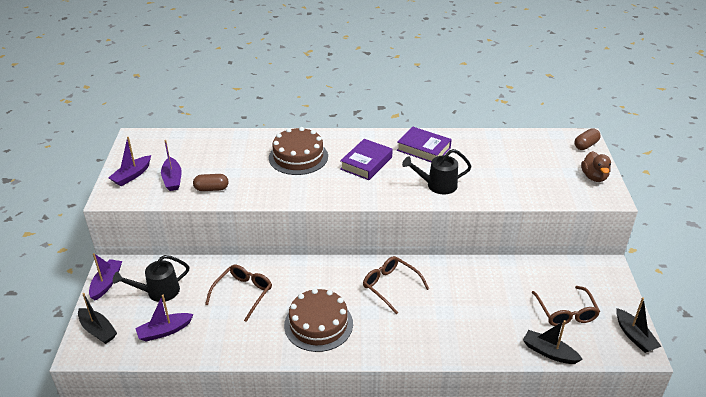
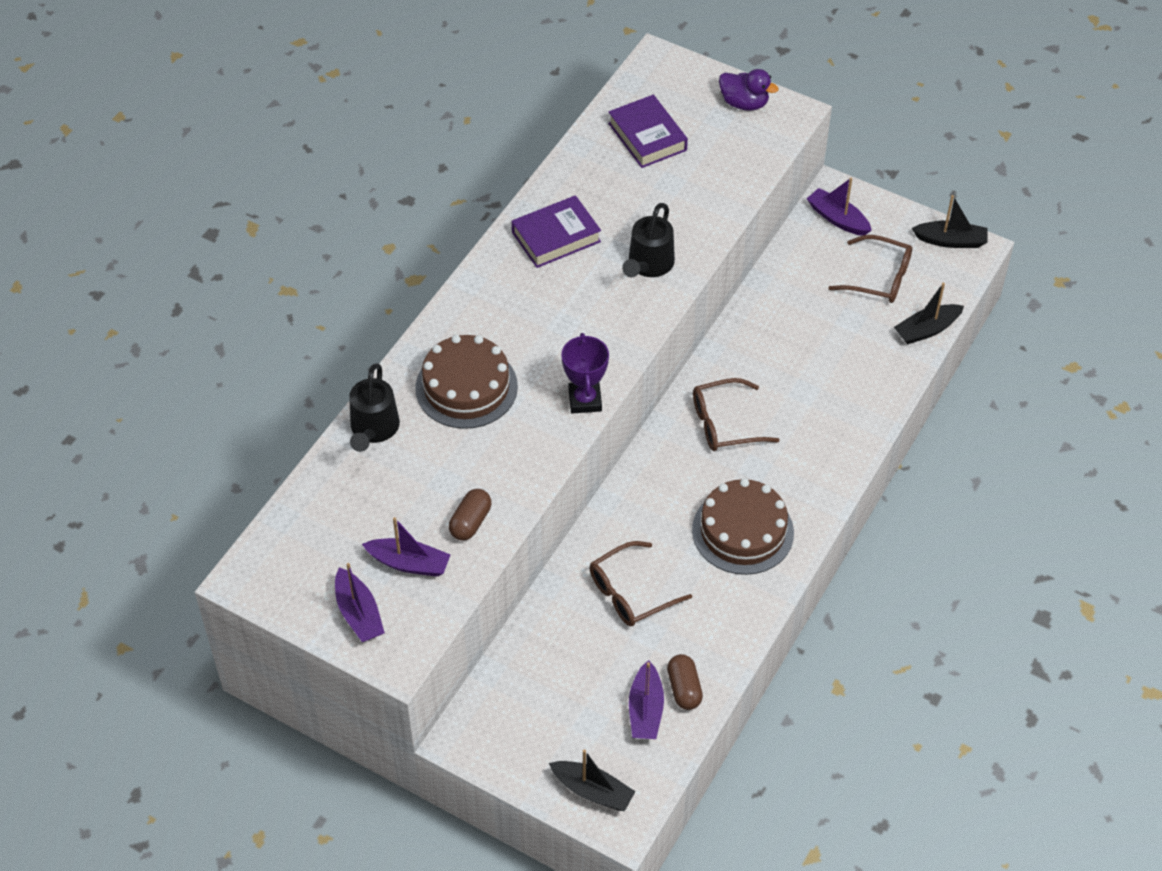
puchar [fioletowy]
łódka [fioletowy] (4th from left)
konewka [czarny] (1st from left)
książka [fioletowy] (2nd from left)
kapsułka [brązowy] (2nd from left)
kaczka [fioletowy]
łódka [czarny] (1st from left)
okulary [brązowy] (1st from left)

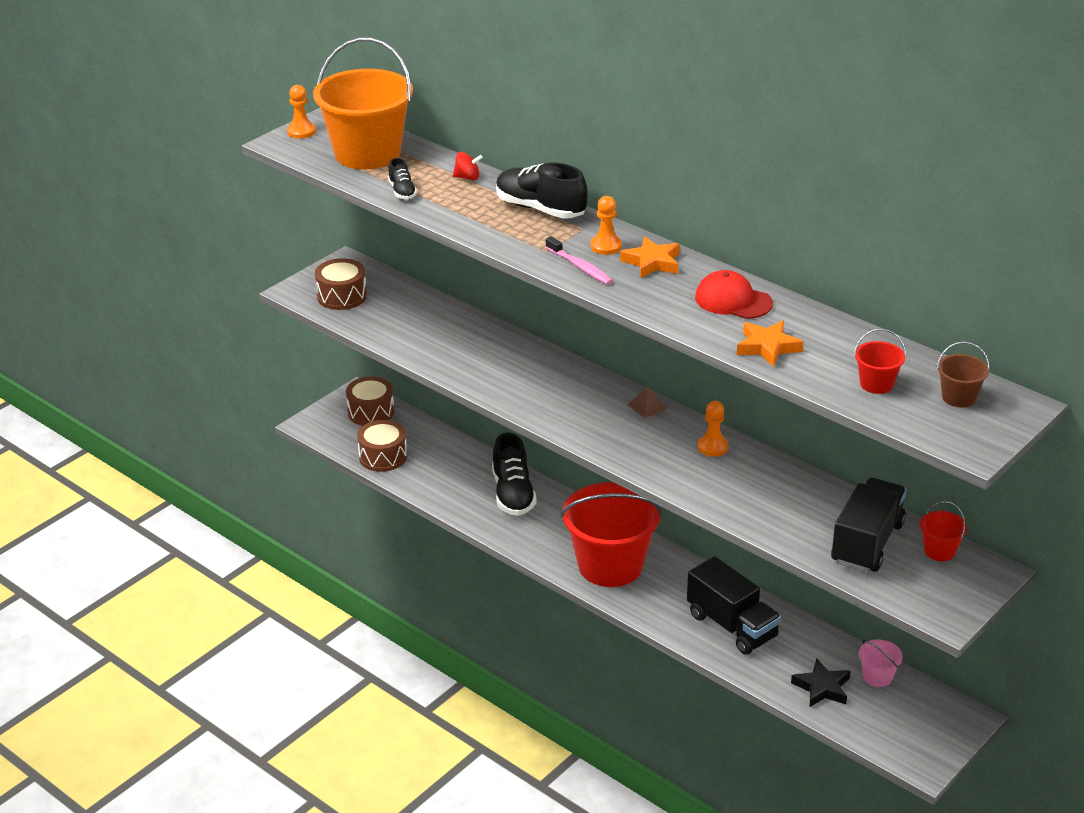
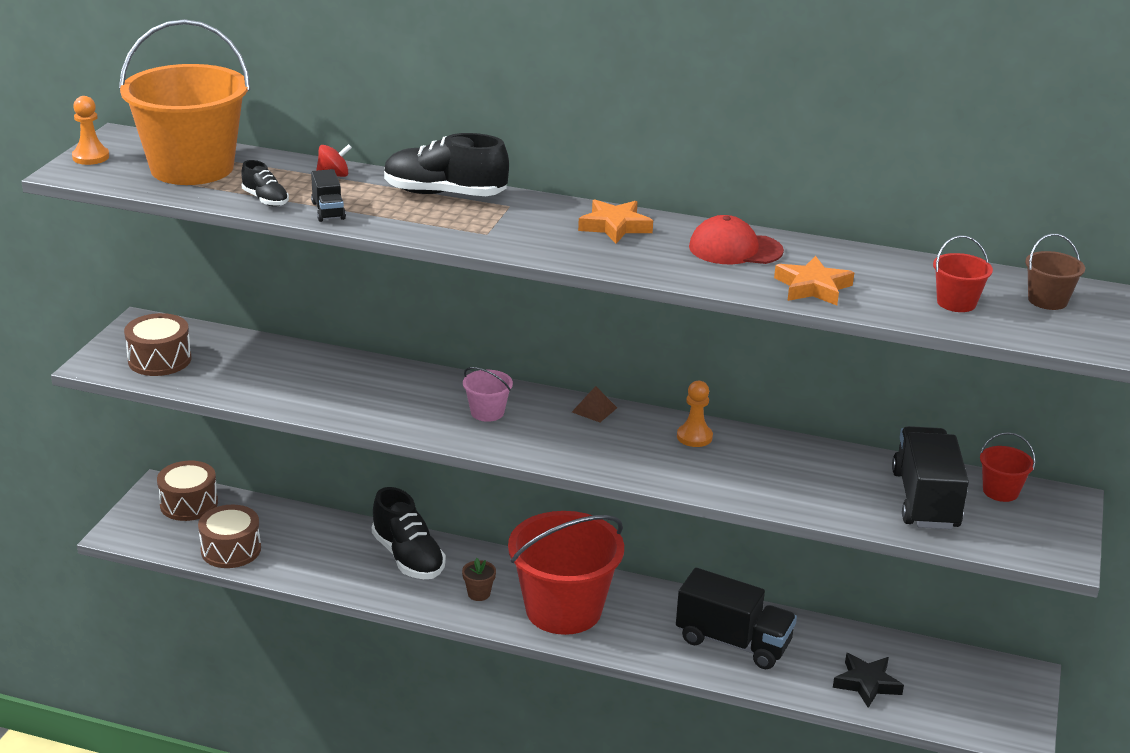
szczoteczka do zębów [różowy]
pionek [pomarańczowy] (2nd from left in the first image)
ciężarówka [czarny] (1st from left)
doniczka [brązowy]
wiadro [różowy]

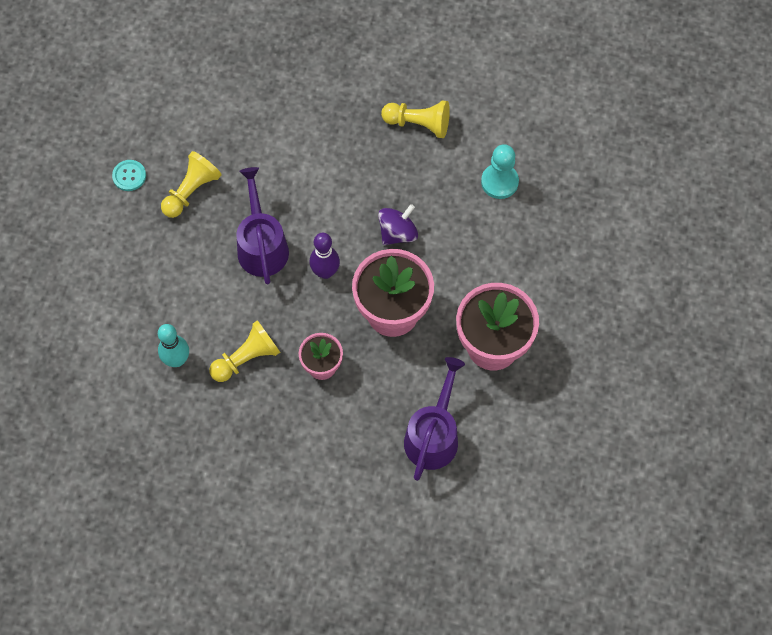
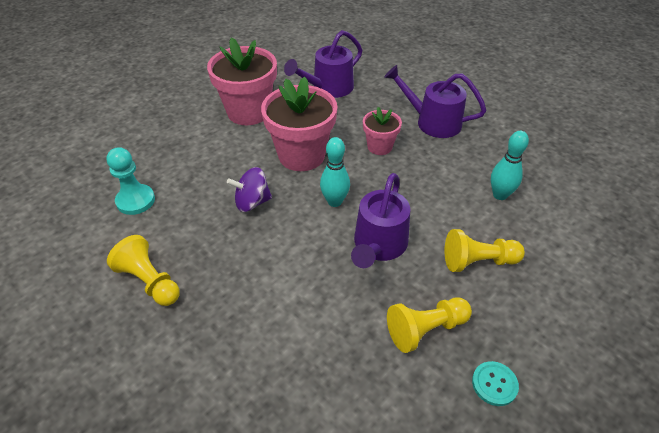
konewka [fioletowy] (3rd from left)
pionek [żółty] (3rd from left)
kręgiel [turkusowy] (1st from left)

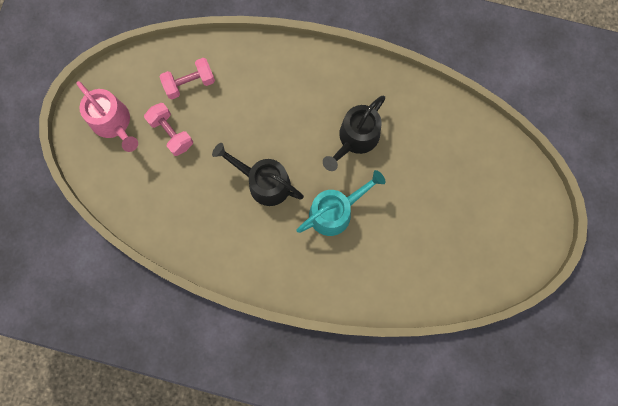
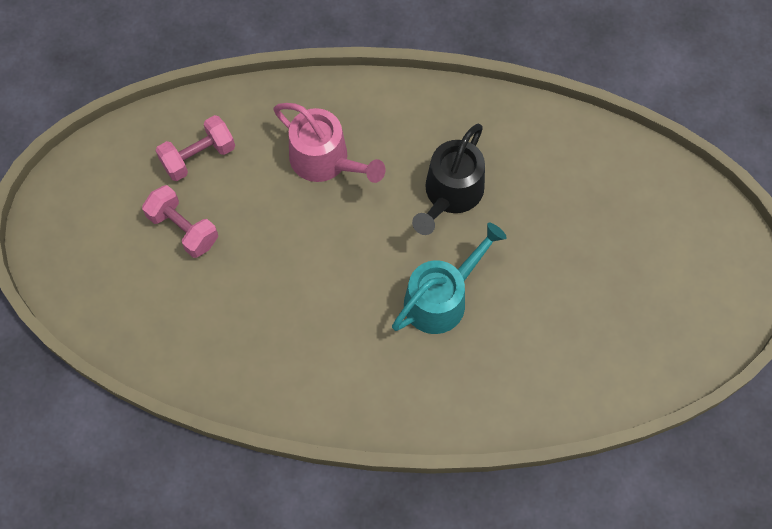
konewka [czarny] (1st from left in the first image)
konewka [różowy]

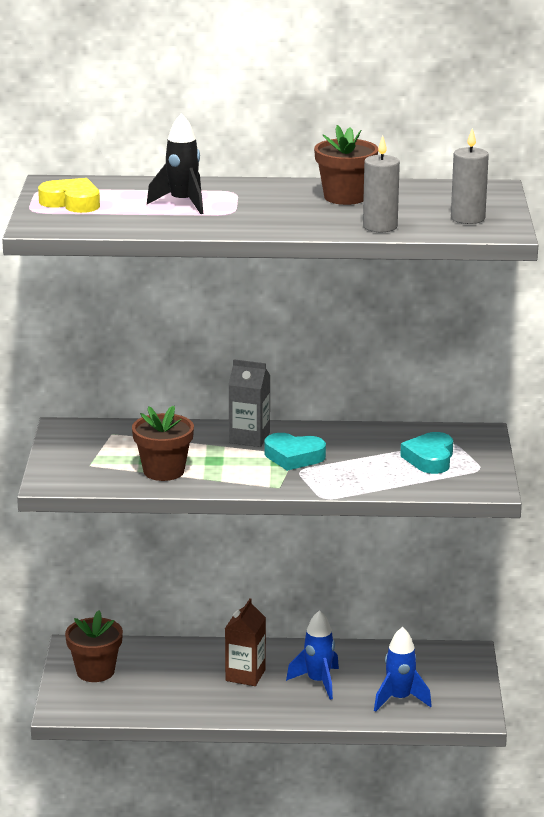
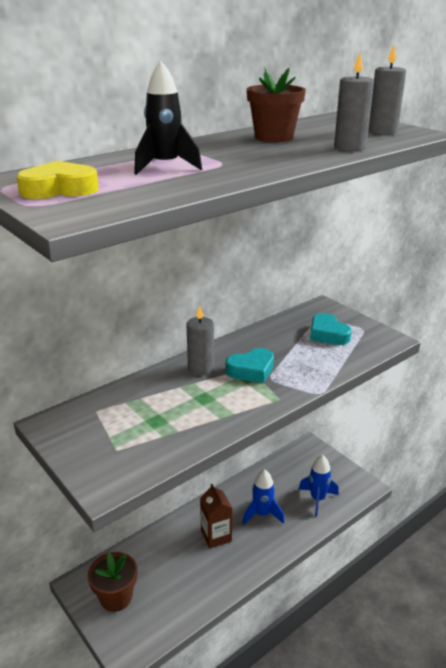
doniczka [brązowy] (2nd from left in the first image)
świeca [szary] (1st from left)

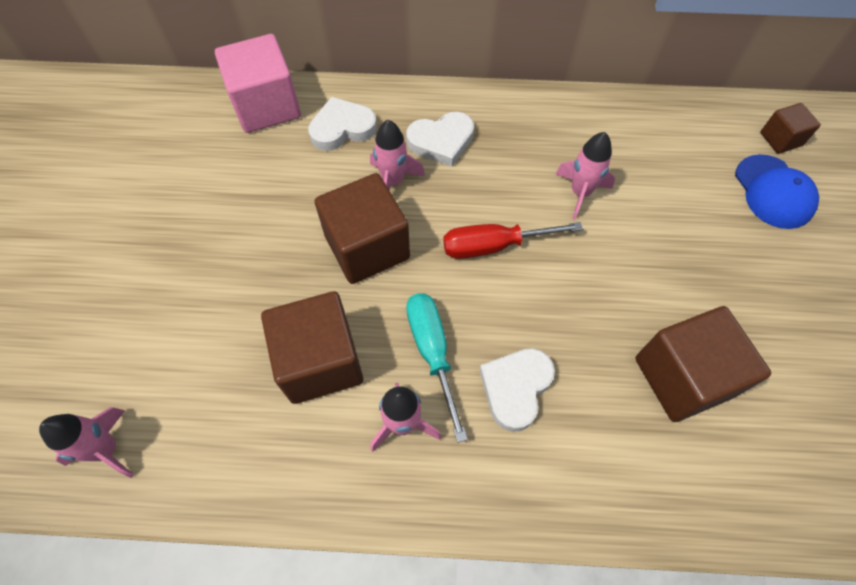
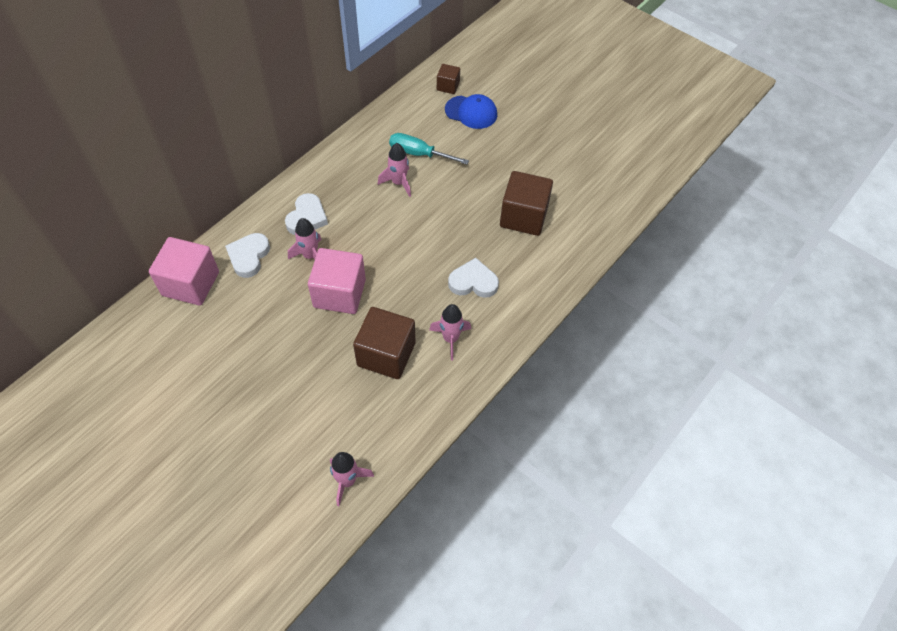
śrubokręt [czerwony]
śrubokręt [turkusowy]
sześcian [różowy] (2nd from left)
serce [biały] (3rd from left)

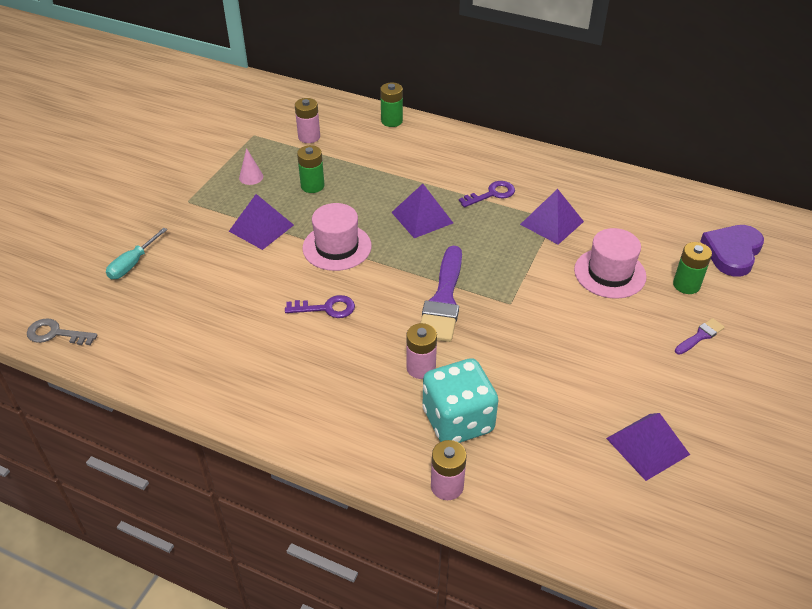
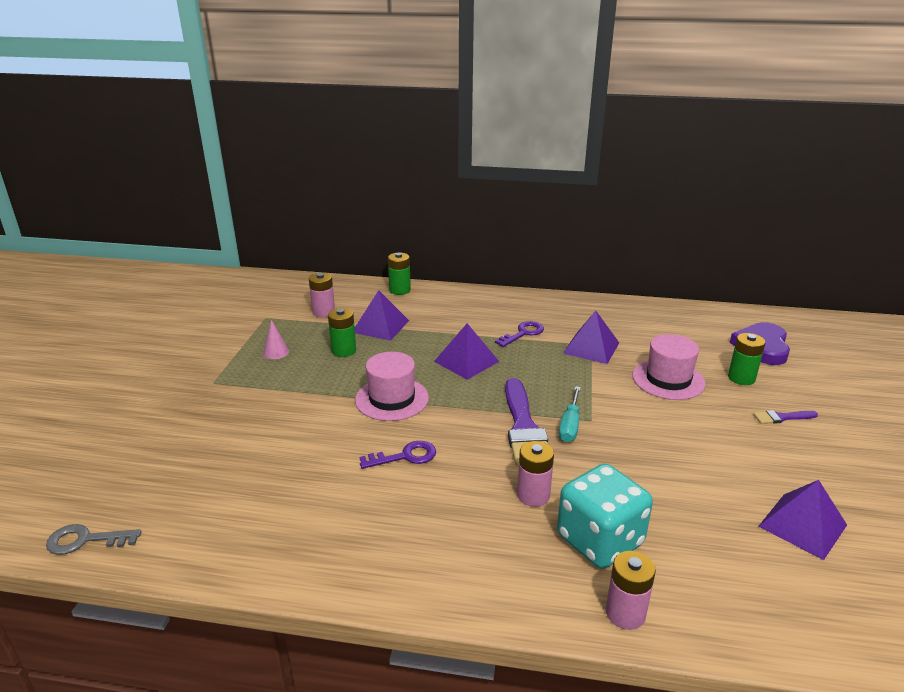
śrubokręt [turkusowy]
piramida [fioletowy] (1st from left)
pędzel [fioletowy] (2nd from left)

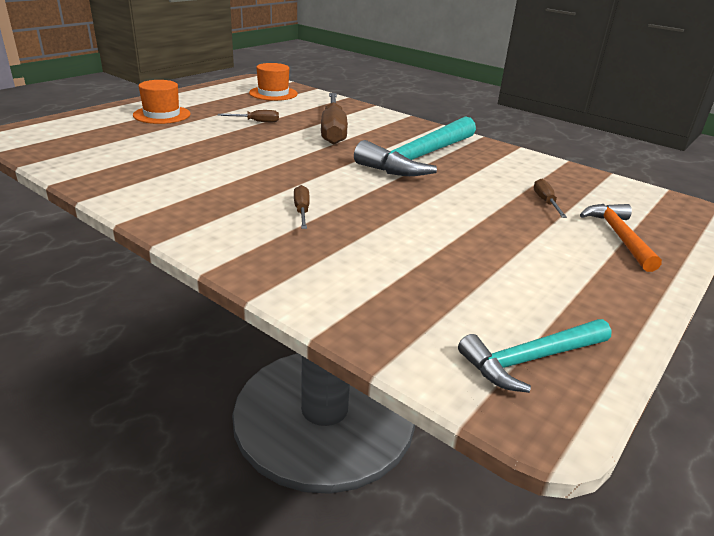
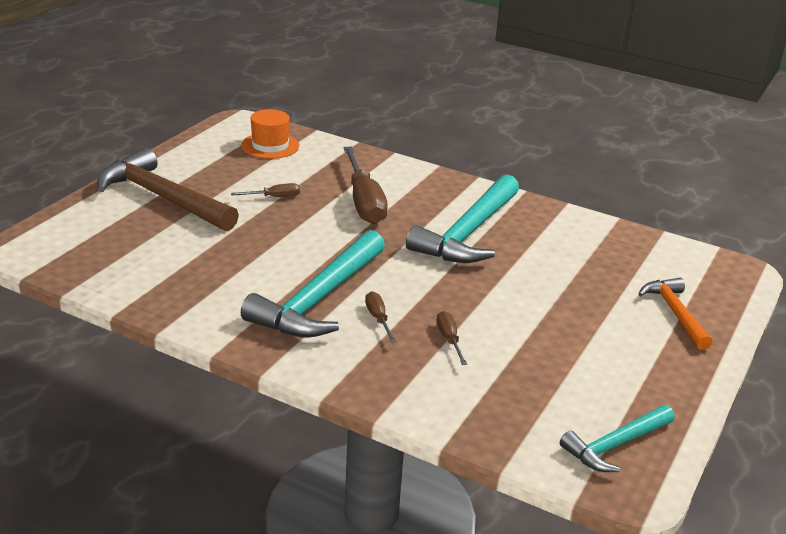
młotek [turkusowy] (1st from left)
śrubokręt [brązowy] (4th from left)
młotek [brązowy]

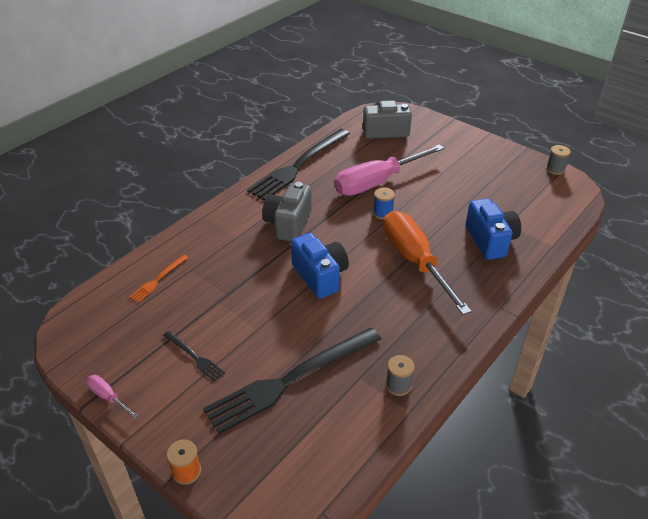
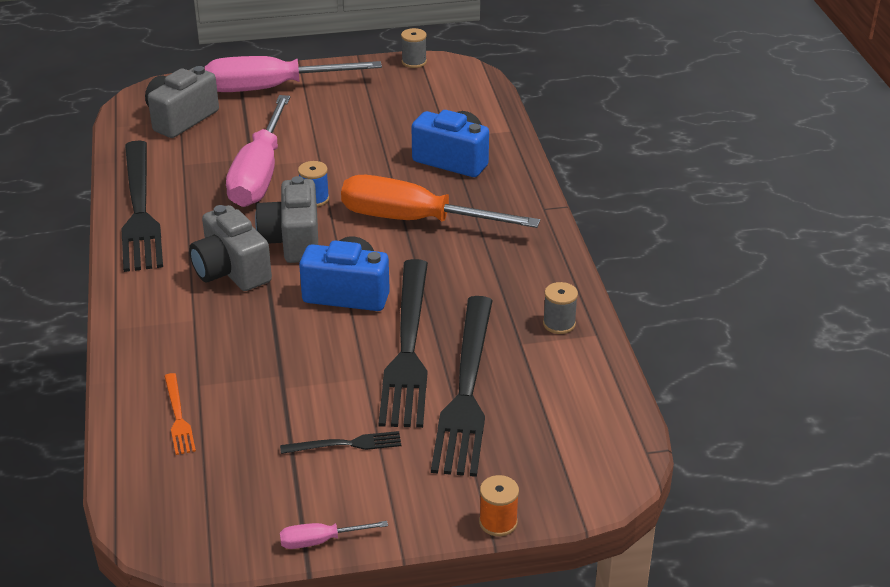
śrubokręt [różowy] (2nd from left)
aparat fotograficzny [szary] (3rd from left)
widelec [czarny] (3rd from left)

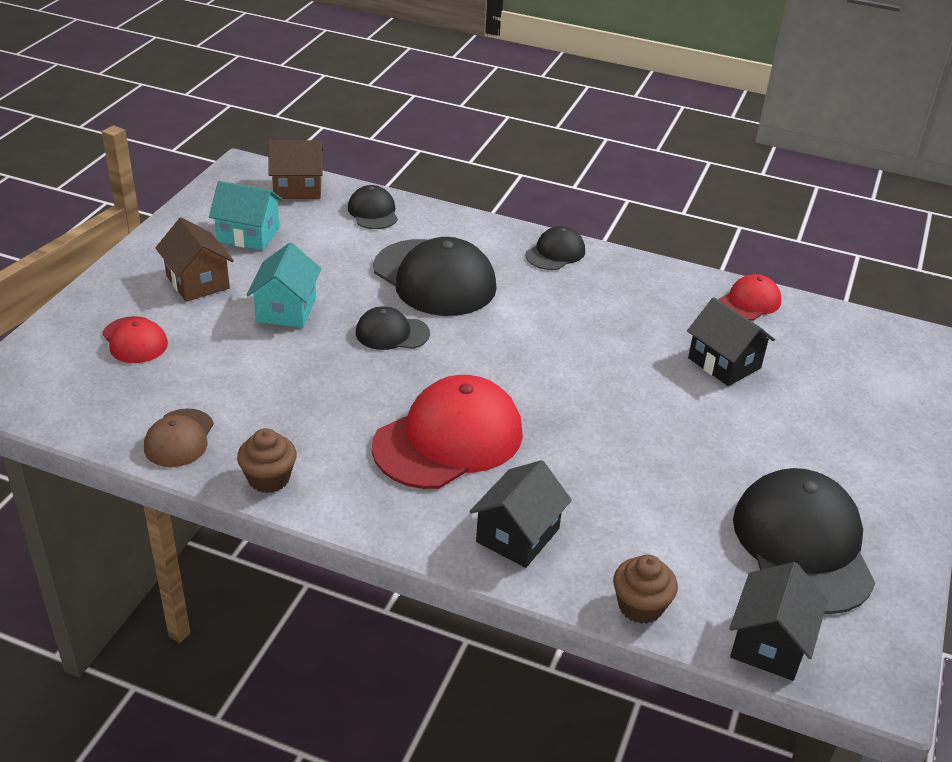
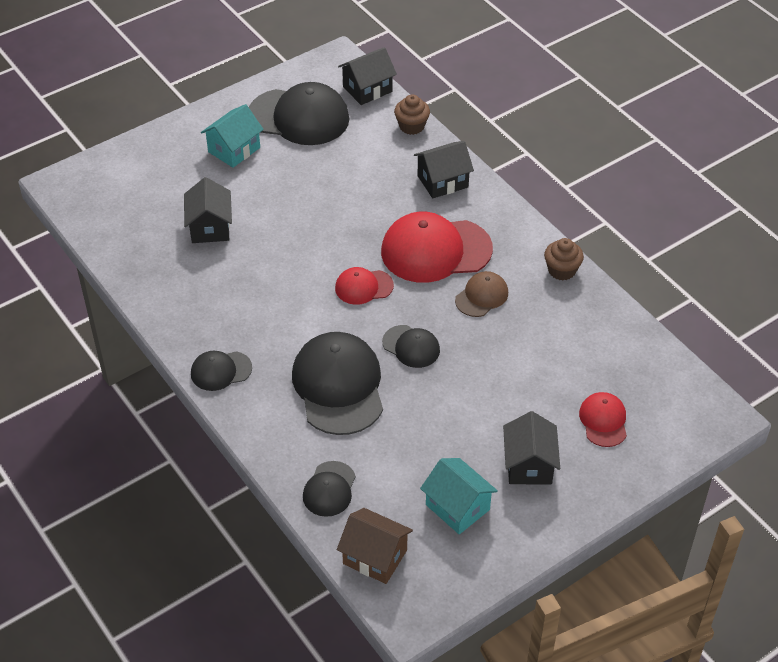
czapka [brązowy]
domek [turkusowy] (1st from left)
czapka [czerwony] (1st from left)
domek [czarny] (4th from left)
czapka [czarny] (2nd from left)

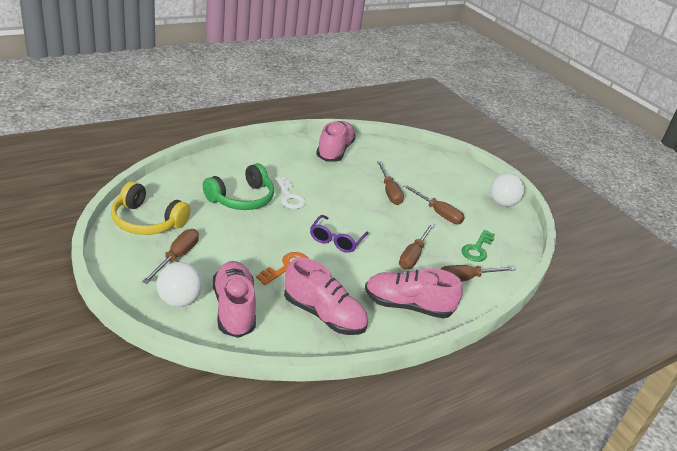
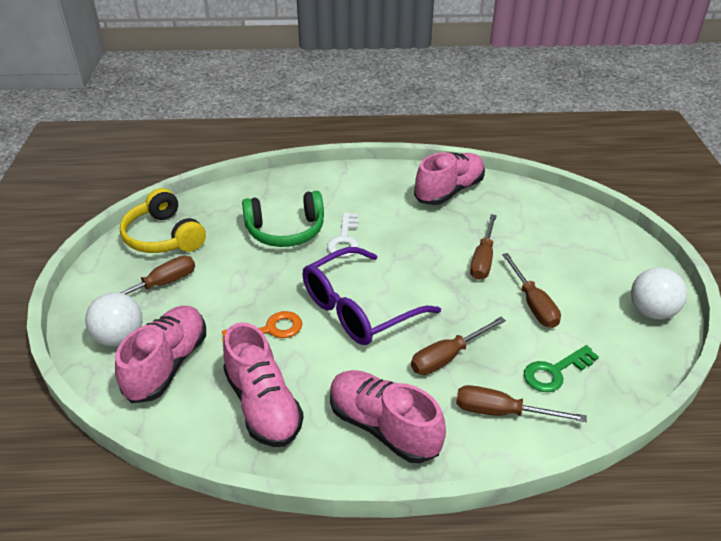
okulary [fioletowy]

